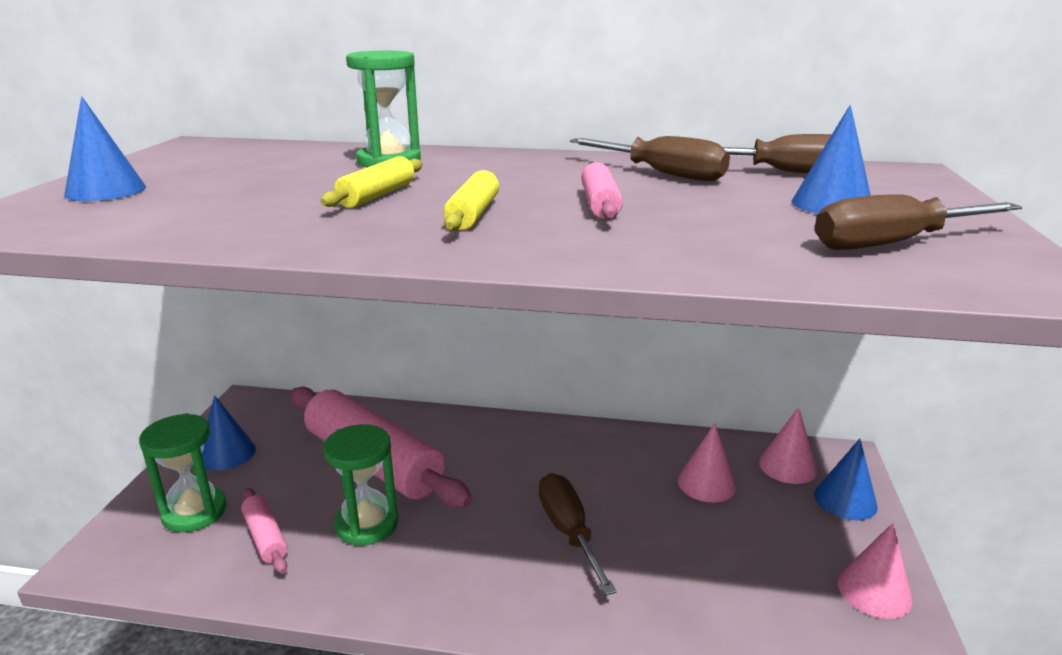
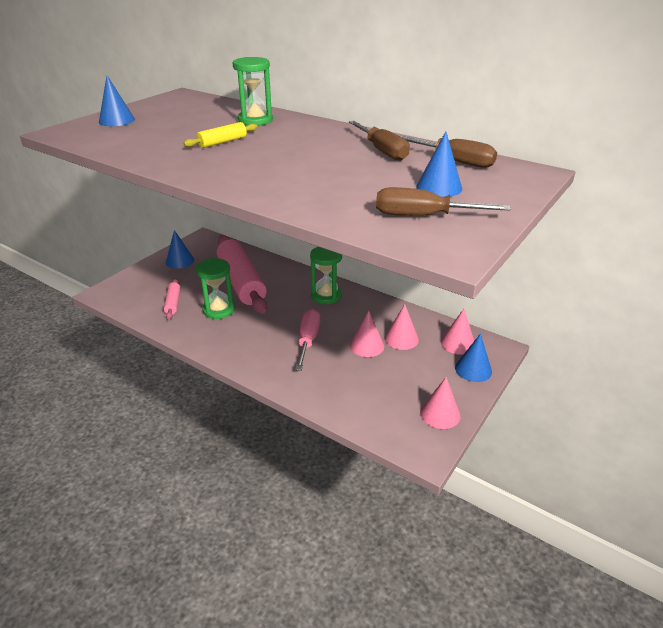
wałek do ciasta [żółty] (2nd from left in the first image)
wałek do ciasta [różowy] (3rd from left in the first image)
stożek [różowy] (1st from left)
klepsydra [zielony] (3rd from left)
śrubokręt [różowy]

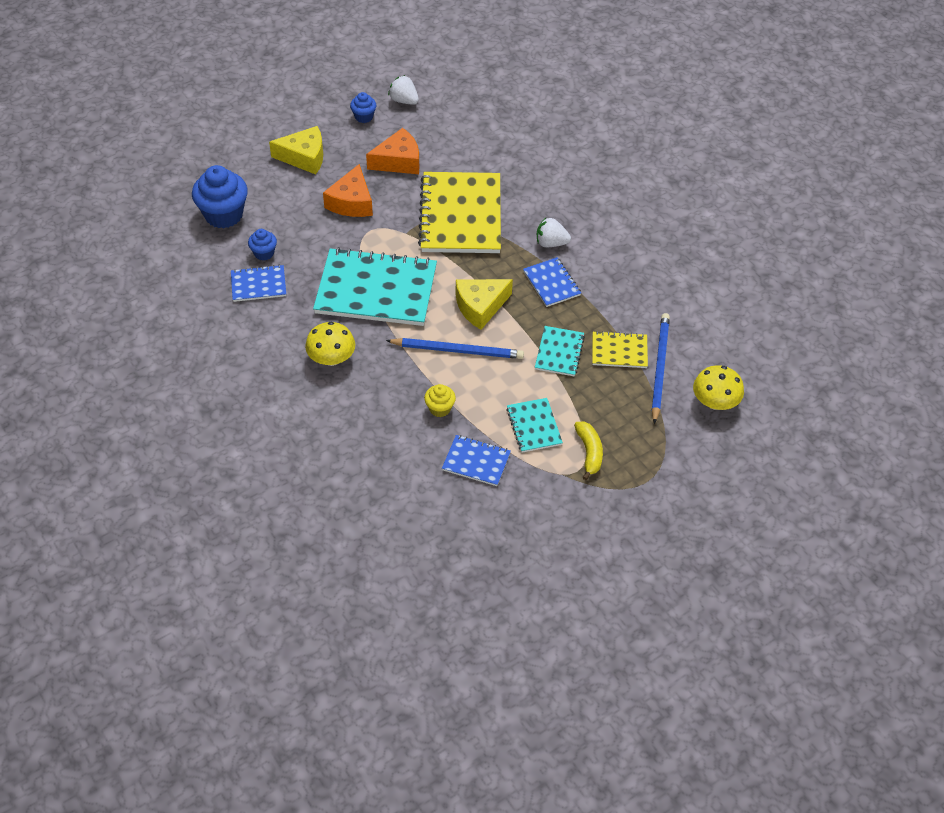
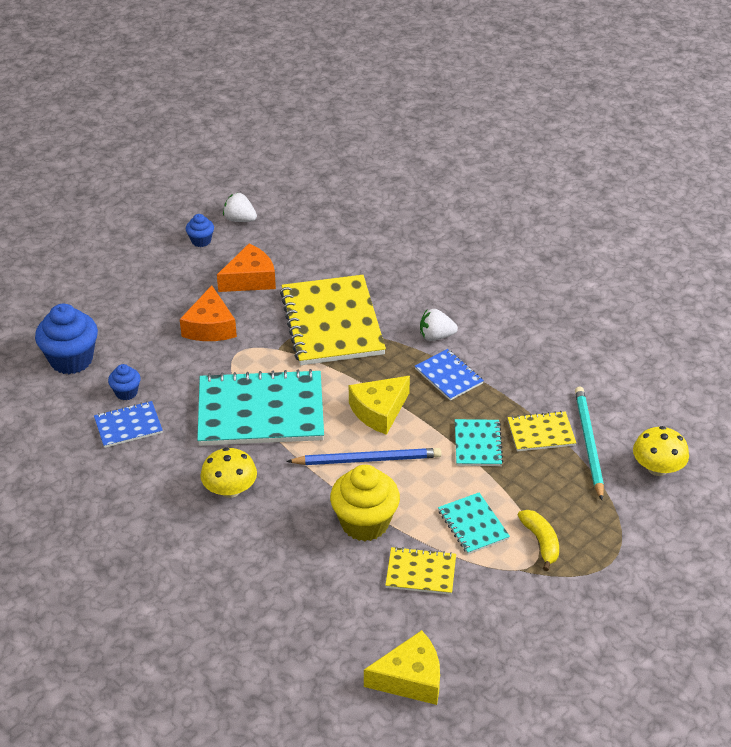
ser [żółty] (2nd from left)
zeszyt [żółty] (2nd from left)
ołówek [turkusowy]
muffinka [żółty]

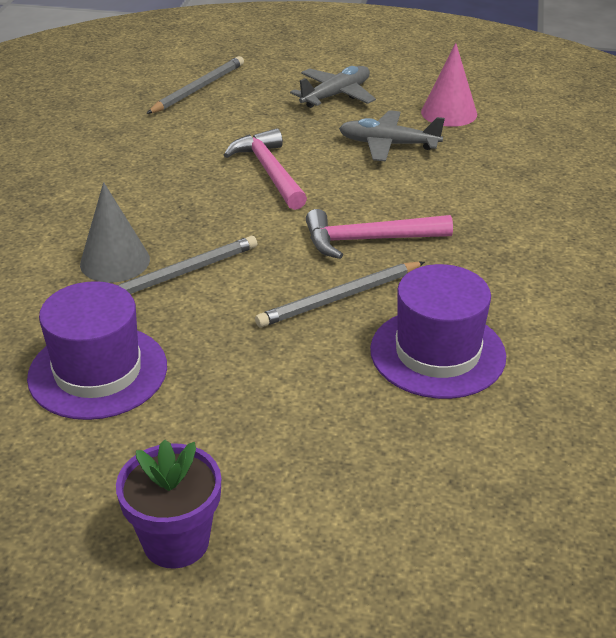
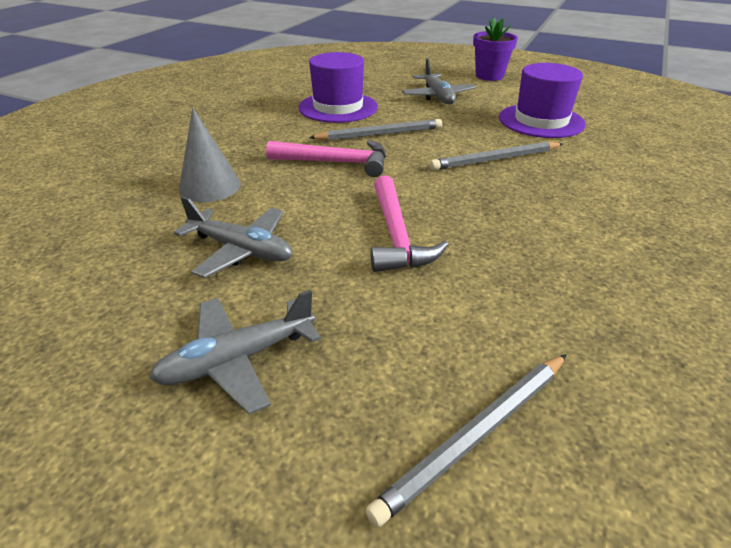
stożek [różowy]
samolot [szary] (3rd from left)
stożek [szary]

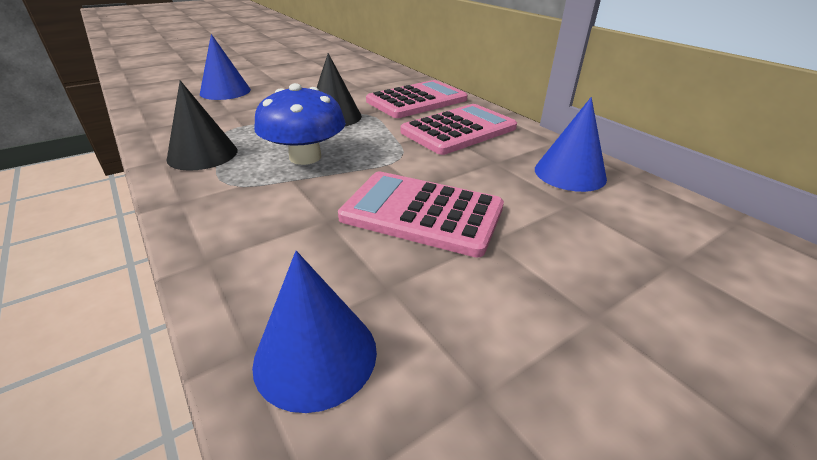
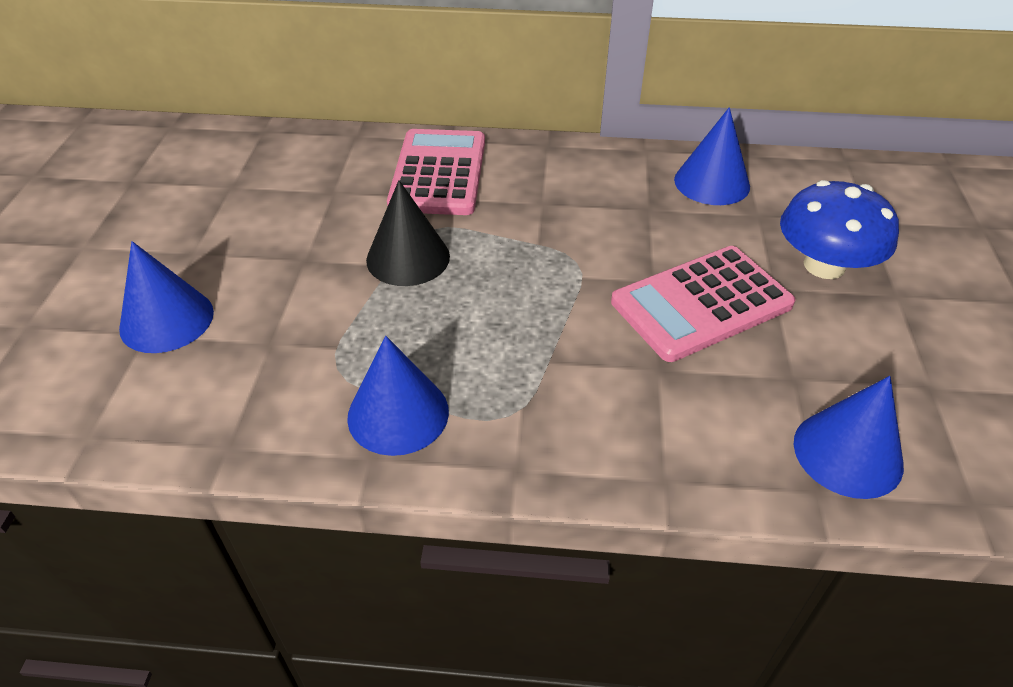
kalkulator [różowy] (3rd from left in the first image)
grzyb [niebieski]
stożek [niebieski] (2nd from left)

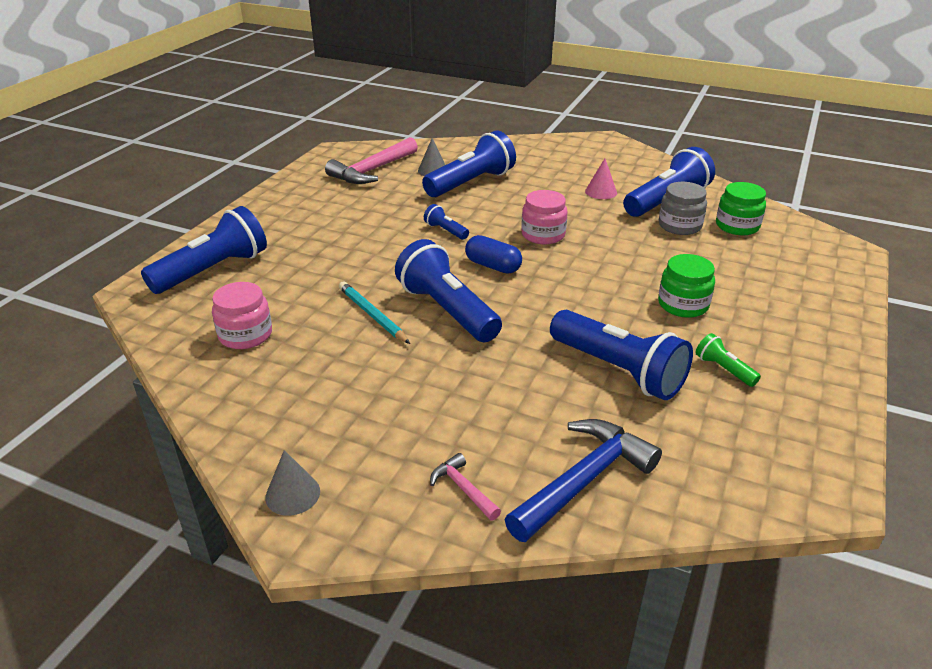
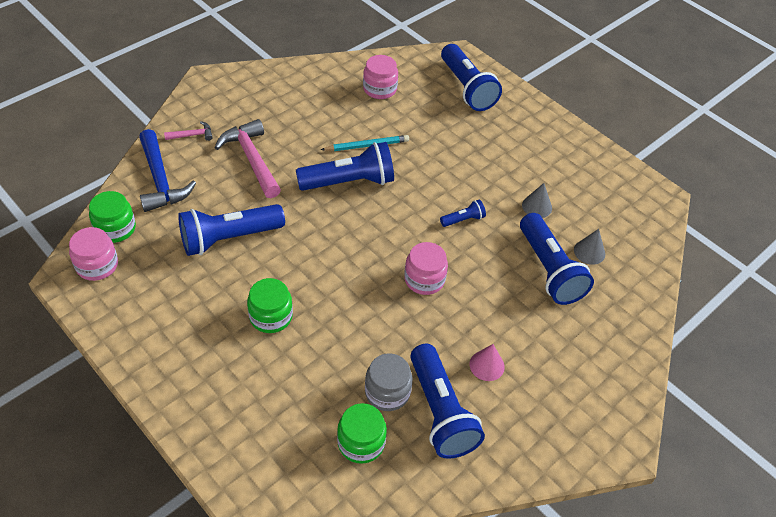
kapsułka [niebieski]
latarka [zielony]
słoik [różowy] (1st from left)
słoik [zielony] (1st from left)
stożek [szary] (1st from left)
młotek [różowy] (2nd from left)

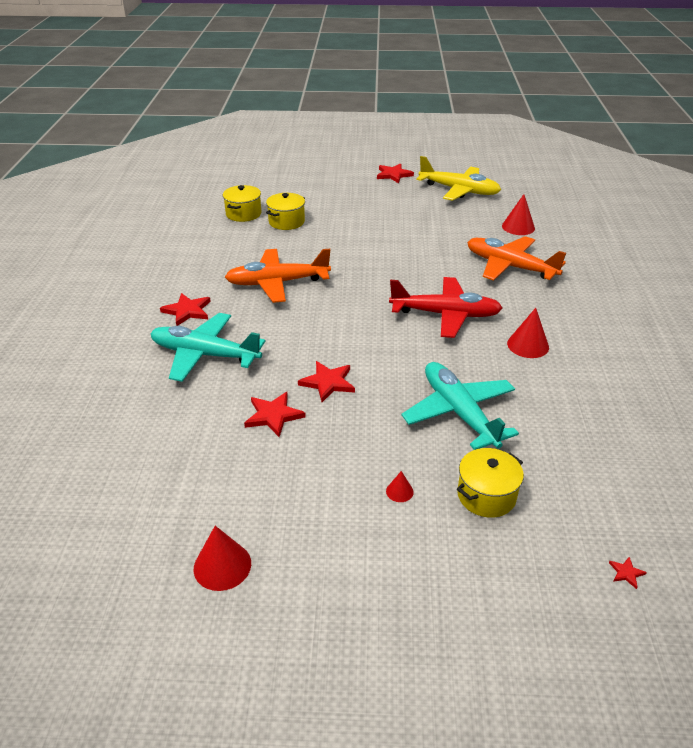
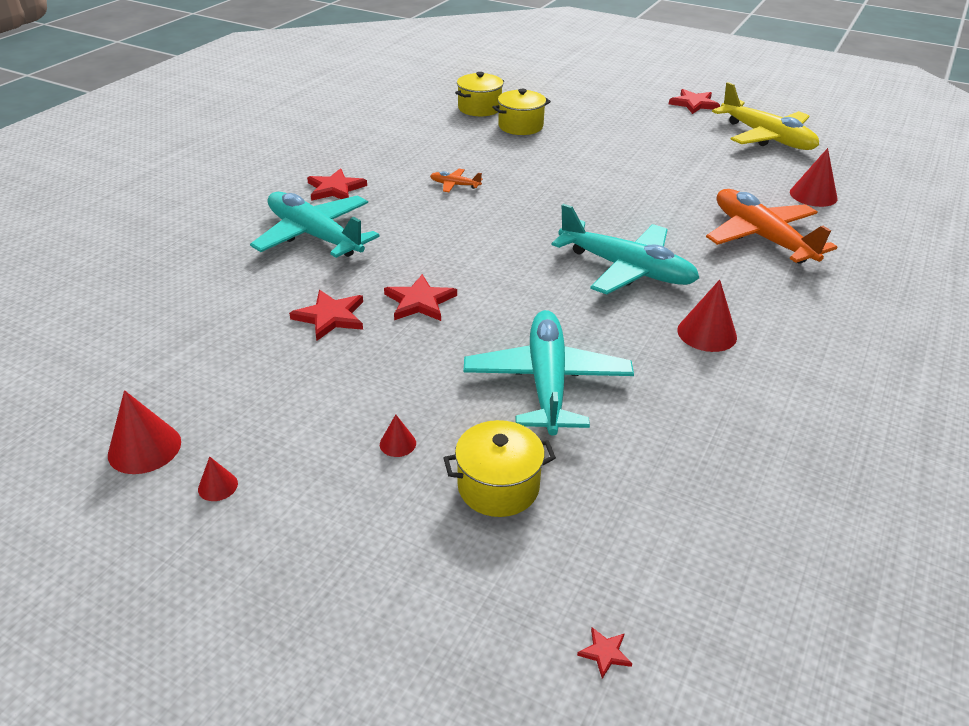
stożek [czerwony] (2nd from left)
samolot [turkusowy] (3rd from left)
samolot [pomarańczowy] (1st from left)

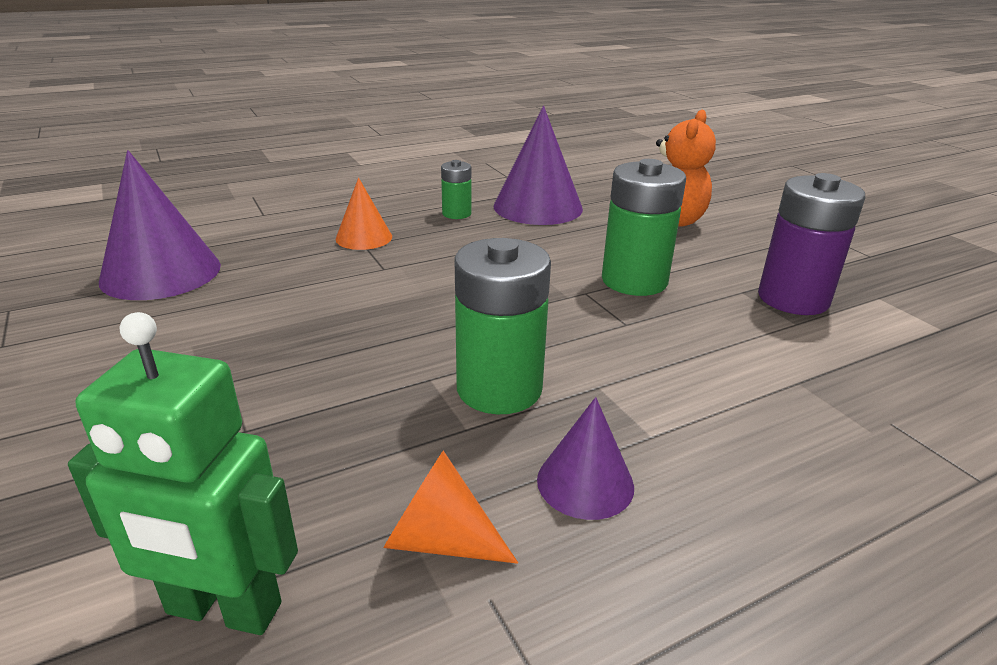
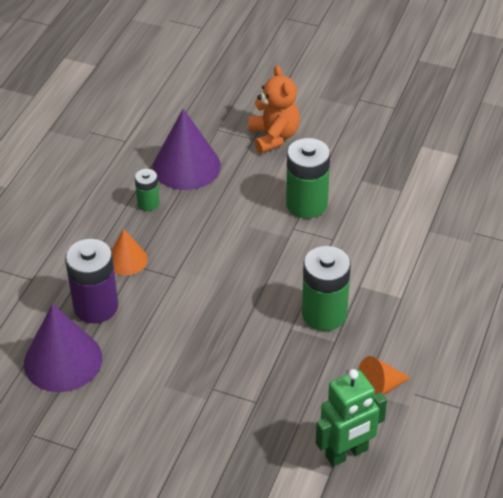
stożek [fioletowy] (3rd from left in the first image)
bateria [fioletowy]

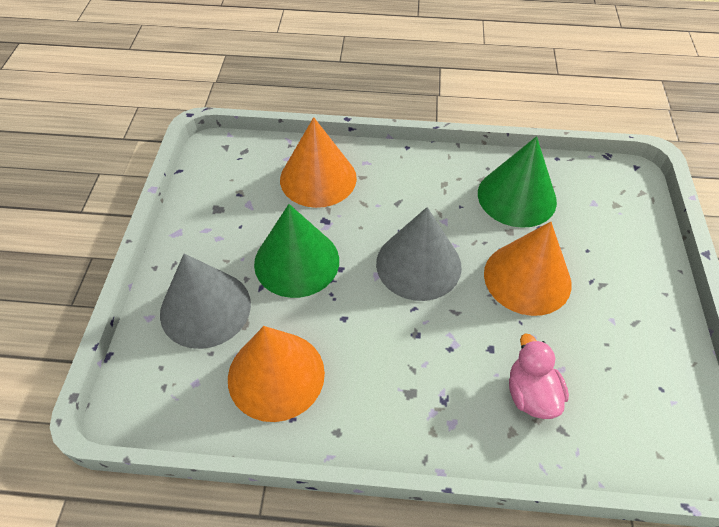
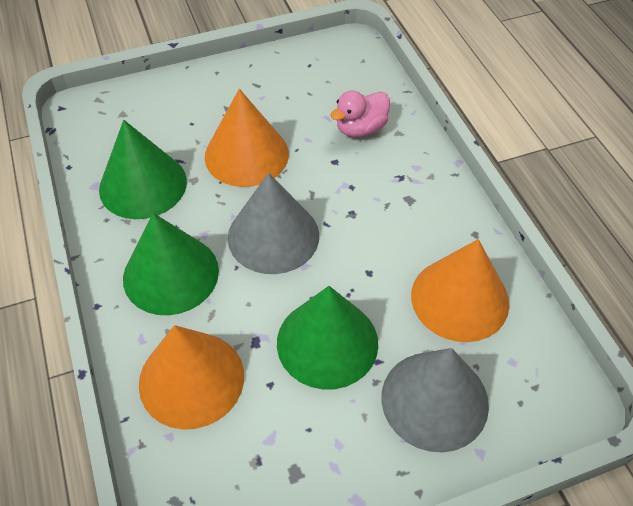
stożek [zielony] (2nd from left)

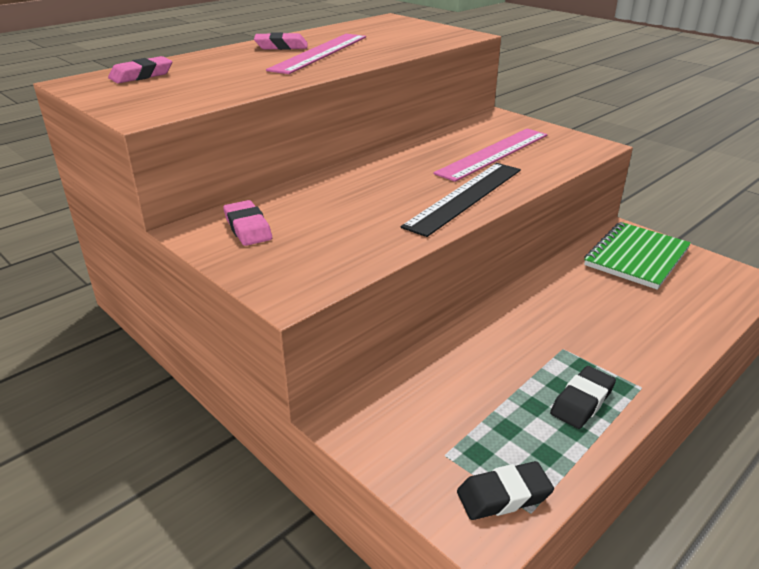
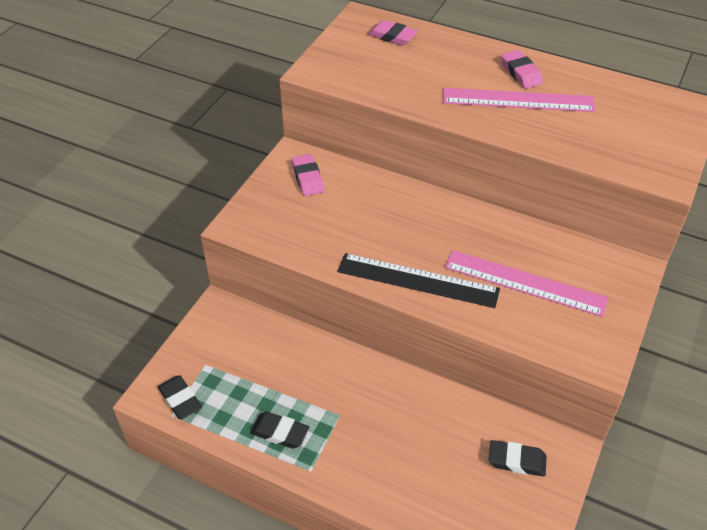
gumka do mazania [czarny] (3rd from left)
gumka do mazania [różowy] (1st from left)

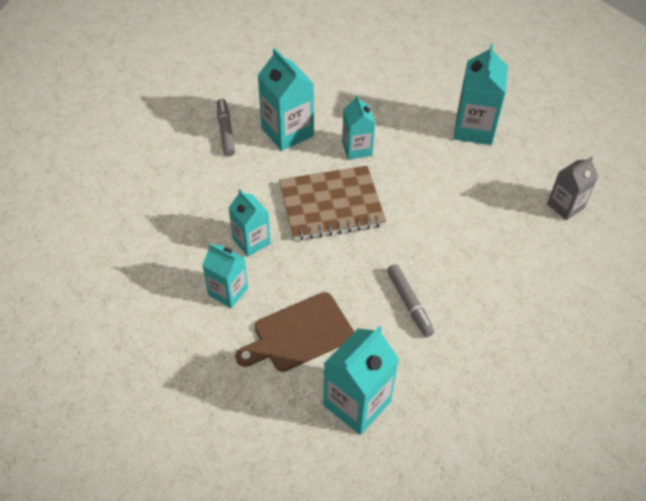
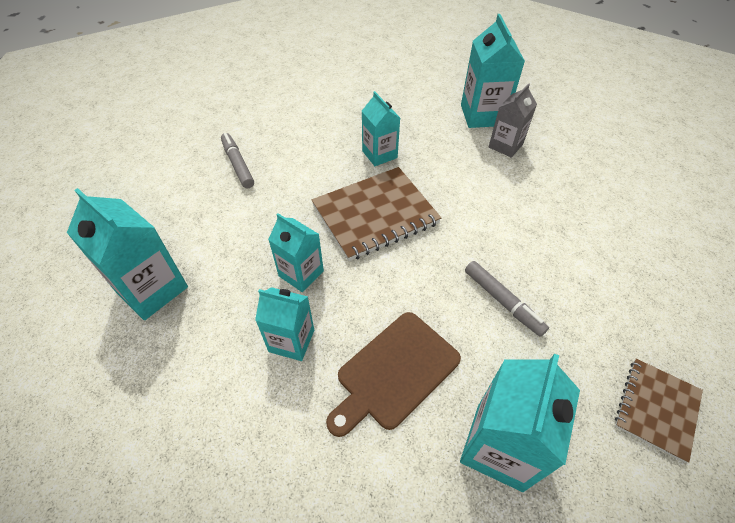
zeszyt [brązowy] (2nd from left)
karton mleka [turkusowy] (1st from left)
karton mleka [szary]

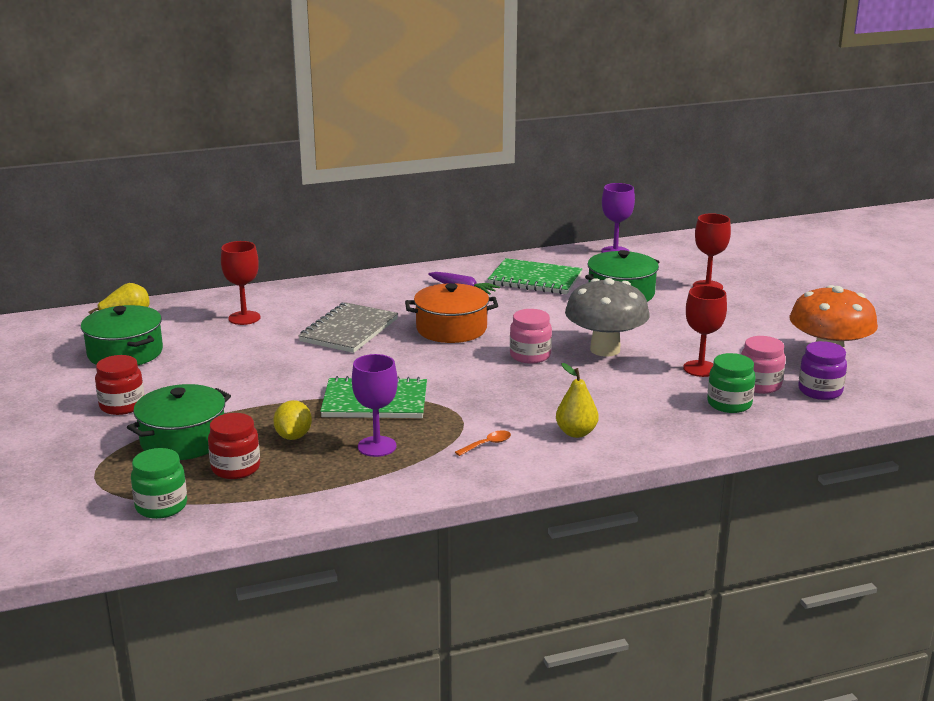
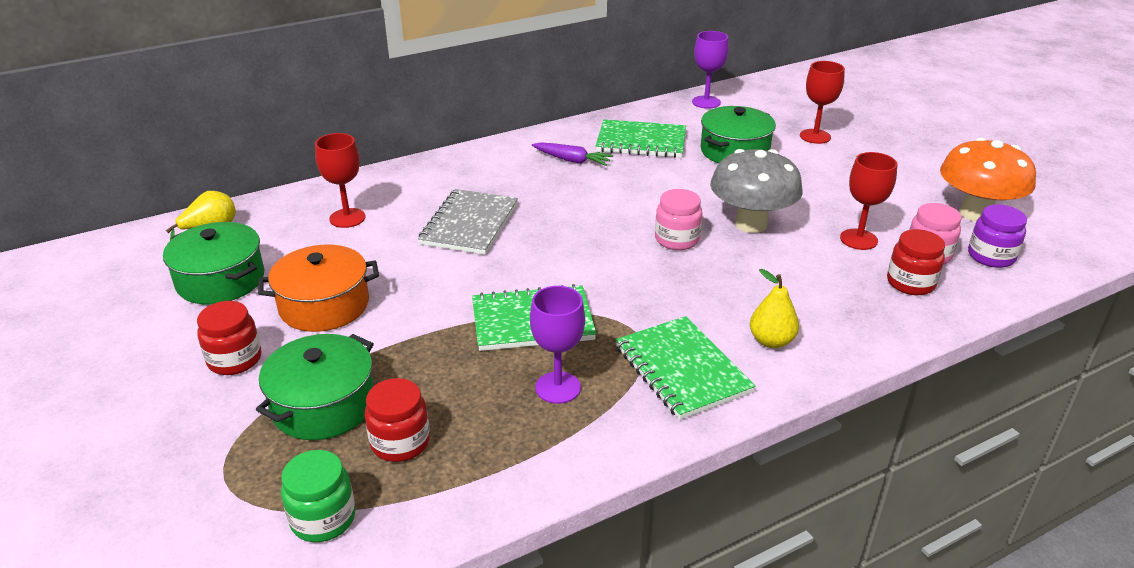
cytryna [żółty]
garnek [pomarańczowy]
zeszyt [zielony] (3rd from left)
słoik [czerwony] (3rd from left)

